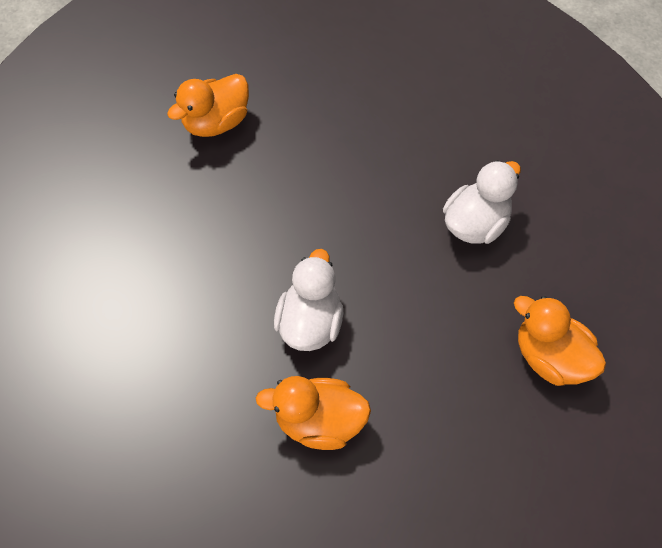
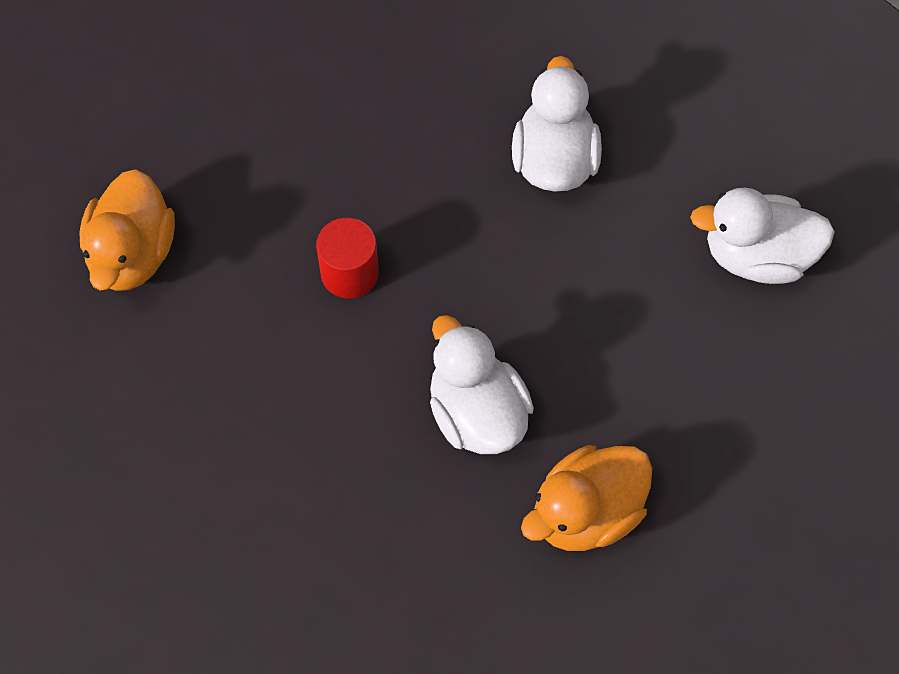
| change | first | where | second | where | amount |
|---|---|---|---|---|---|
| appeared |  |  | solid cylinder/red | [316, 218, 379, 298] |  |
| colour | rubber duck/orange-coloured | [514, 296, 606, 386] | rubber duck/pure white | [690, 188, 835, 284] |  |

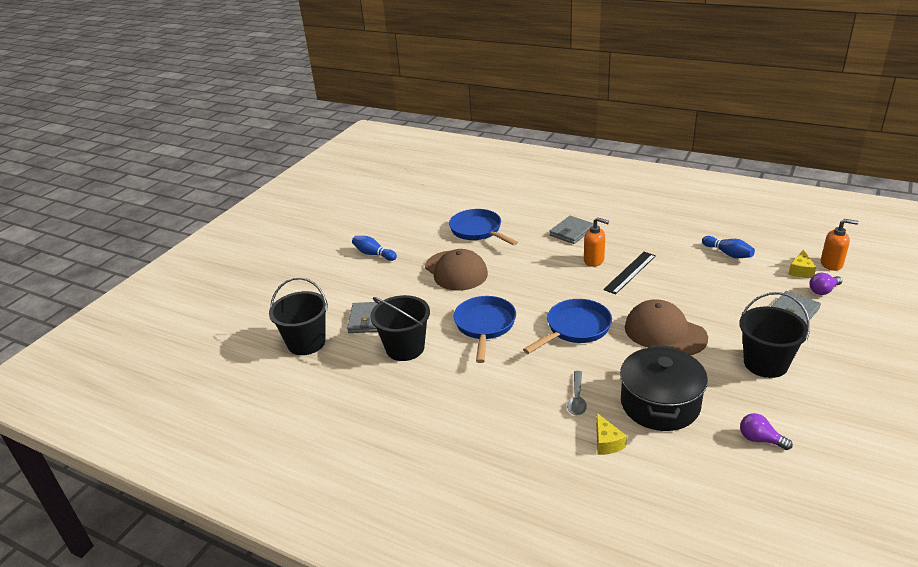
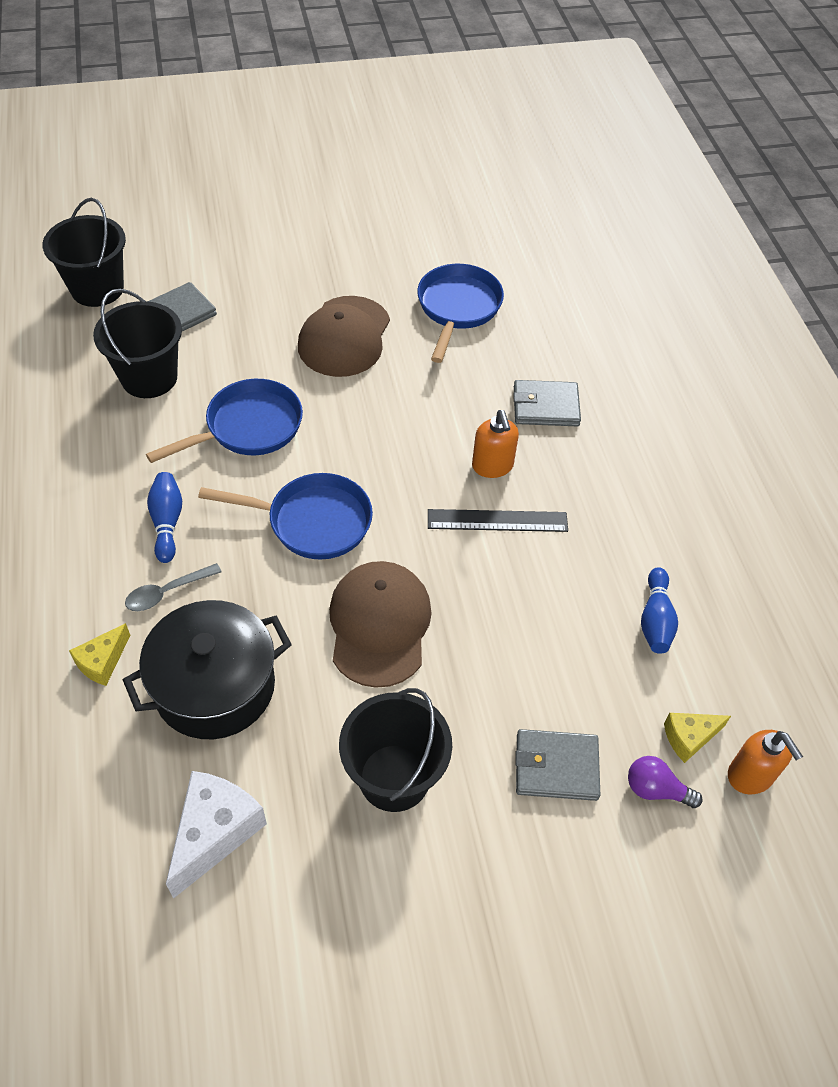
| change | first | where | second | where | amount |
|---|---|---|---|---|---|
| relocated | skittle/cobalt | [352, 236, 397, 261] |  | [147, 472, 182, 563] |  |
| exchanged | bulb/royal purple | [740, 413, 793, 450] | cheese wedge/pure white | [166, 771, 267, 899] |  |

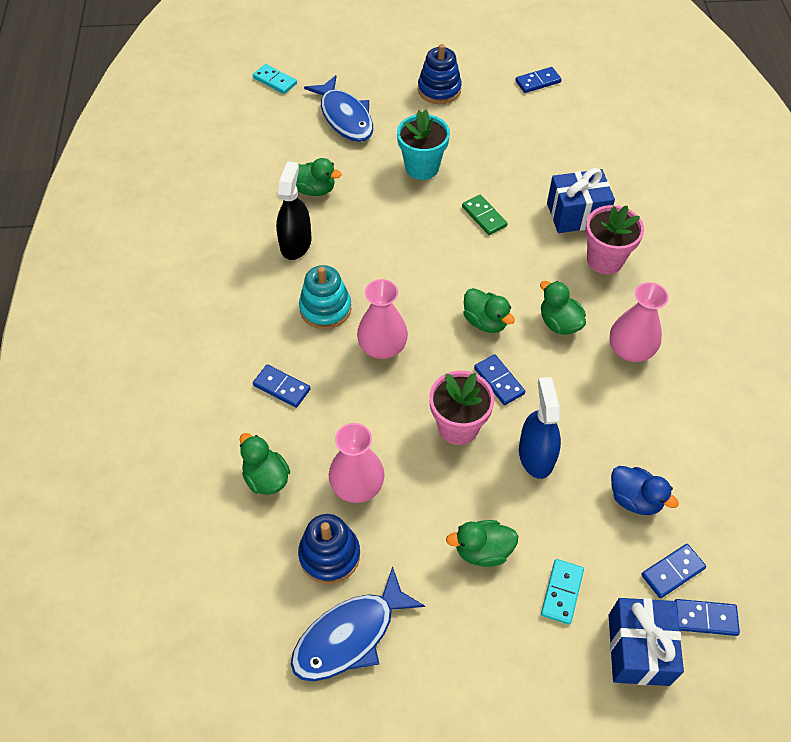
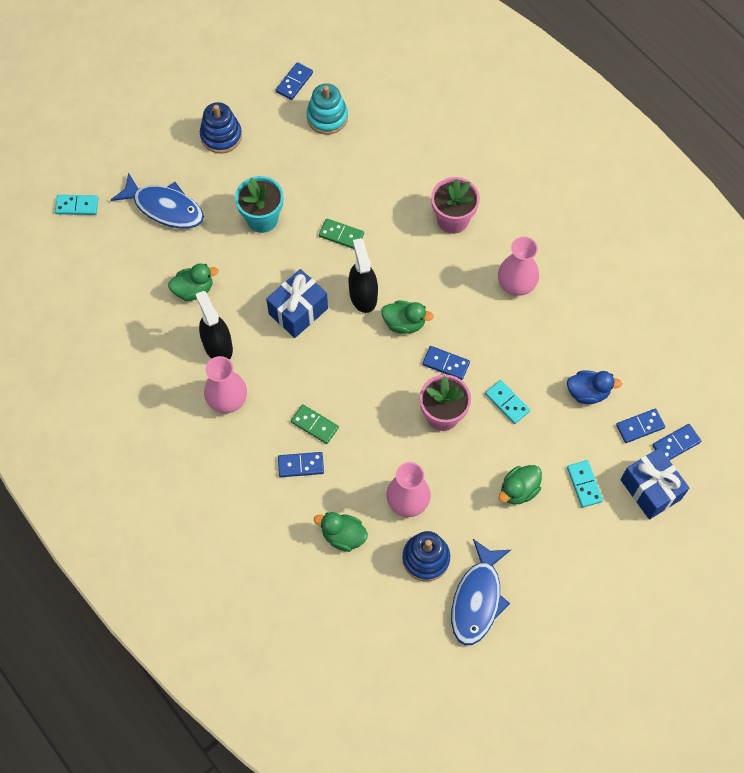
| change | first | where | second | where | amount |
|---|---|---|---|---|---|
| relocated | tall vase/rose-pink | [357, 279, 408, 359] |  | [204, 356, 247, 413] |  |
| relocated | present/cobalt | [547, 168, 615, 233] |  | [266, 269, 328, 338] |  |
| appeared |  |  | domino piece/green | [291, 404, 339, 444] |  |
| relocated | stacking toy/teal | [299, 265, 351, 329] |  | [306, 83, 348, 135] |  |
| appeared |  |  | spray cleaner/jet-black | [349, 238, 378, 313] |  |
| exchanged | spray cleaner/cobalt | [519, 377, 561, 479] | domino piece/teal | [485, 380, 530, 424] |  |
| spun | domino piece/cobalt | [641, 544, 706, 598] |  | [616, 408, 665, 443] | 45 degrees clockwise |
| missing | rubber duck/green | [540, 281, 586, 335] |  |  |  |

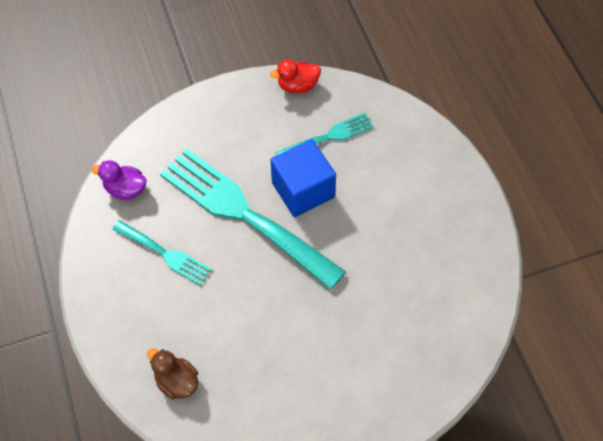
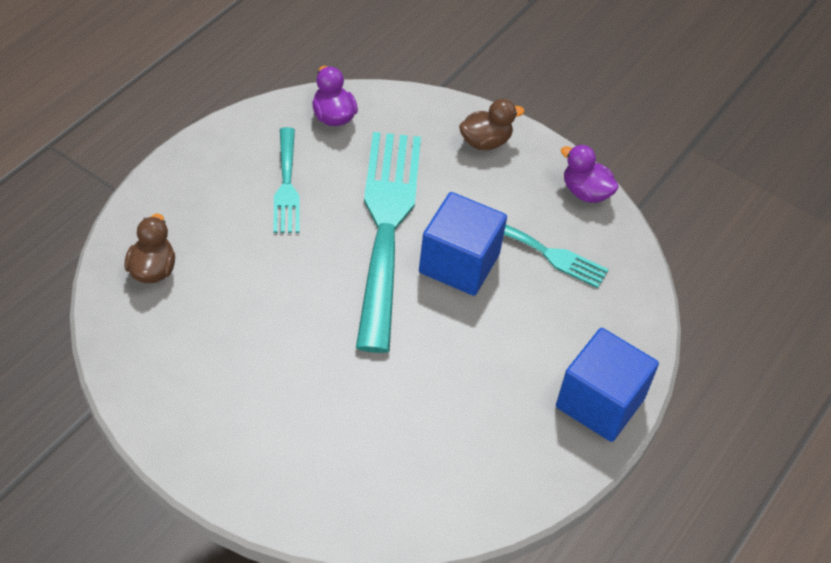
| change | first | where | second | where | amount |
|---|---|---|---|---|---|
| appeared |  |  | rubber duck/russet | [459, 99, 524, 150] |  |
| appeared |  |  | block/cobalt | [556, 328, 659, 442] |  |
| colour | rubber duck/red | [270, 60, 321, 93] | rubber duck/royal purple | [561, 144, 619, 203] |  |

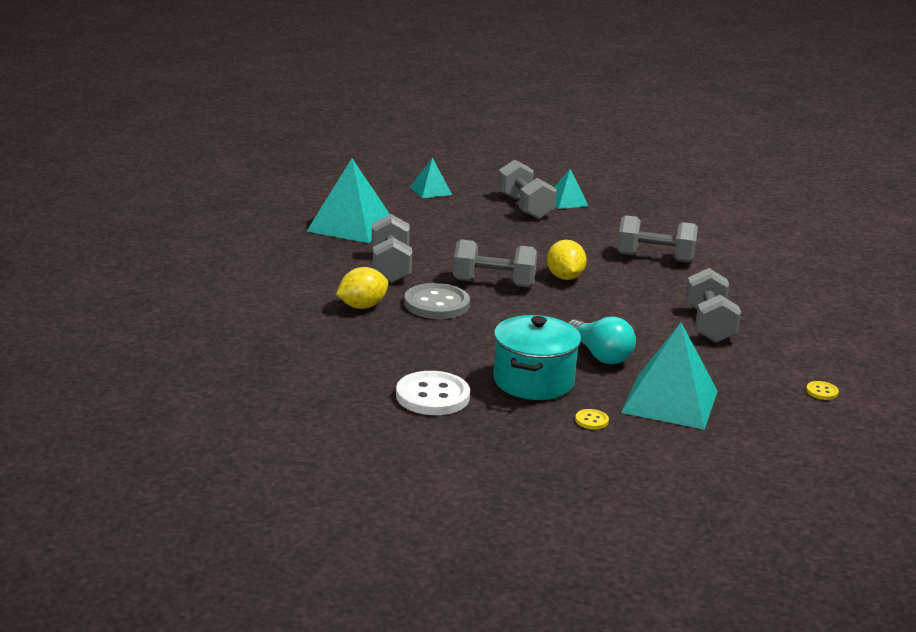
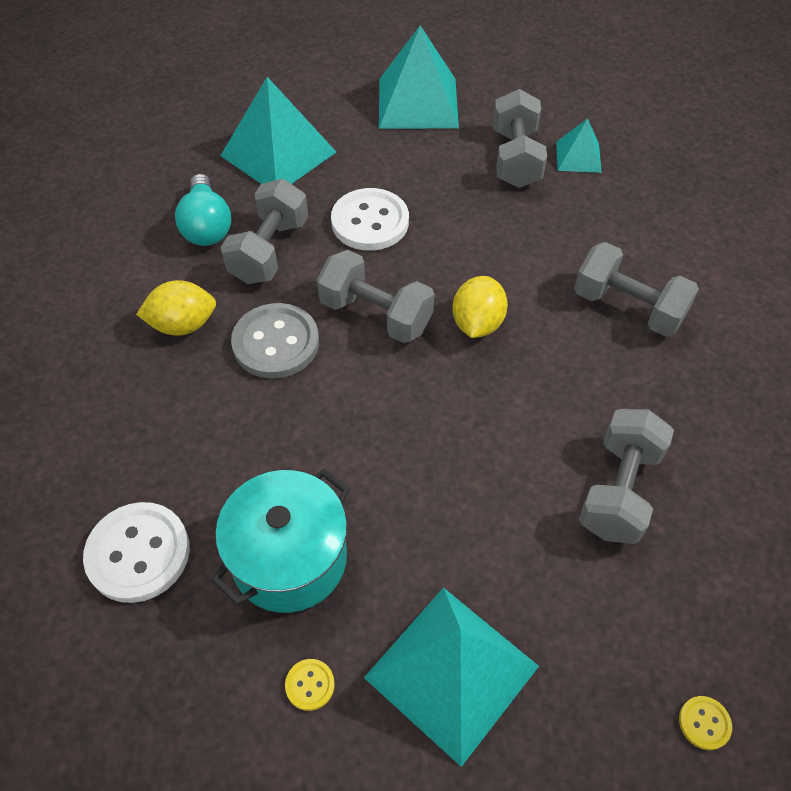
| change | first | where | second | where | amount |
|---|---|---|---|---|---|
| relocated | bulb/teal | [568, 317, 636, 364] |  | [175, 174, 231, 246] |  |
| appeared |  |  | shirt button/pure white | [331, 188, 409, 251] |  |
| size | pyramid shape/teal | [410, 158, 452, 198] |  | [379, 25, 459, 129] | x1.91 |

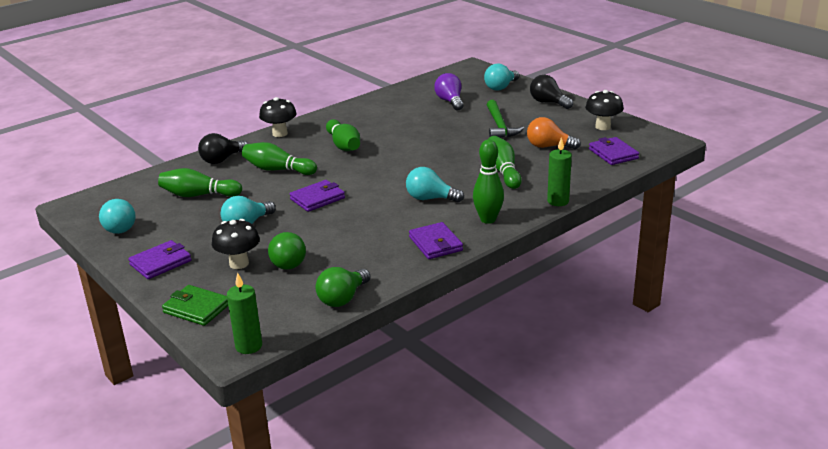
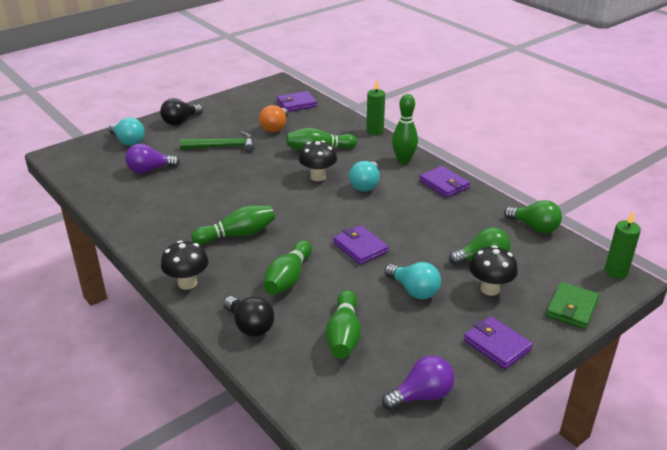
| change | first | where | second | where | amount |
|---|---|---|---|---|---|
| relocated | toadstool/jet-black | [585, 90, 624, 130] |  | [299, 141, 337, 181] |  |
| colour | bulb/teal | [99, 199, 136, 234] | bulb/royal purple | [382, 356, 454, 410] |  |
| spun | billfold/royal purple | [409, 222, 463, 259] |  | [419, 166, 470, 198] | 75 degrees clockwise |

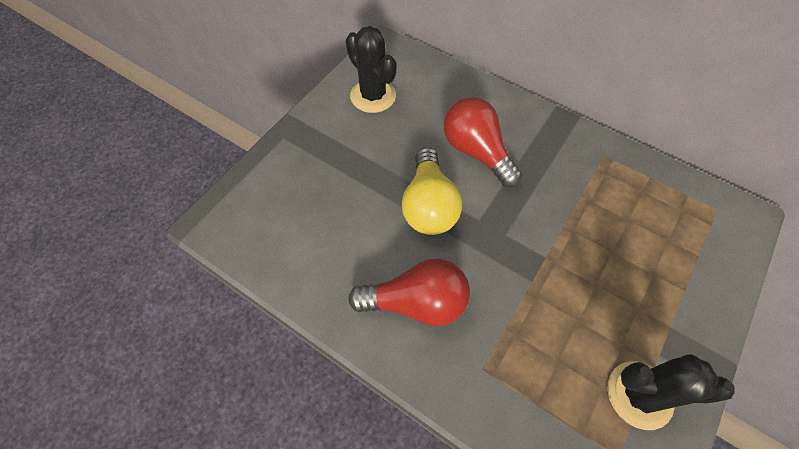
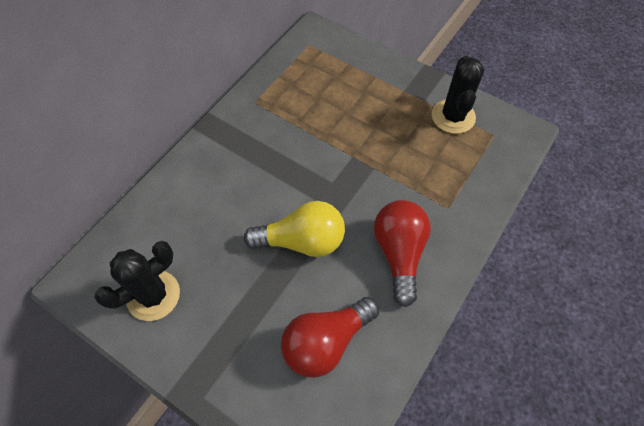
| change | first | where | second | where | amount |
|---|---|---|---|---|---|
| relocated | bulb/red | [444, 97, 522, 187] |  | [281, 297, 379, 378] |  |

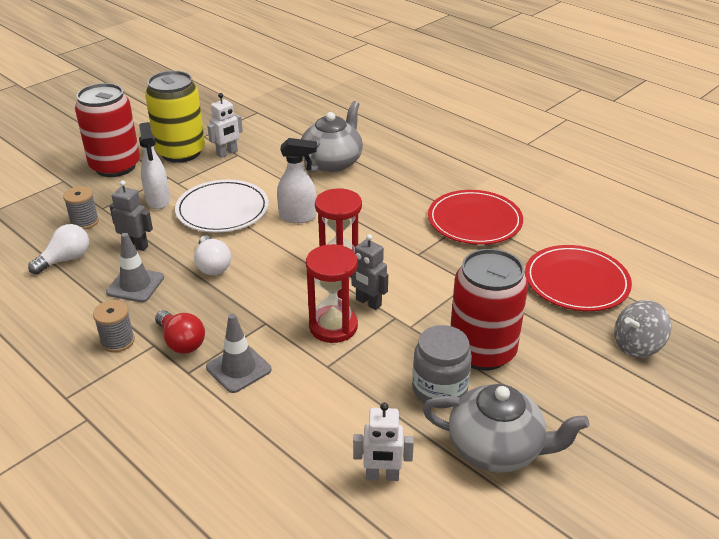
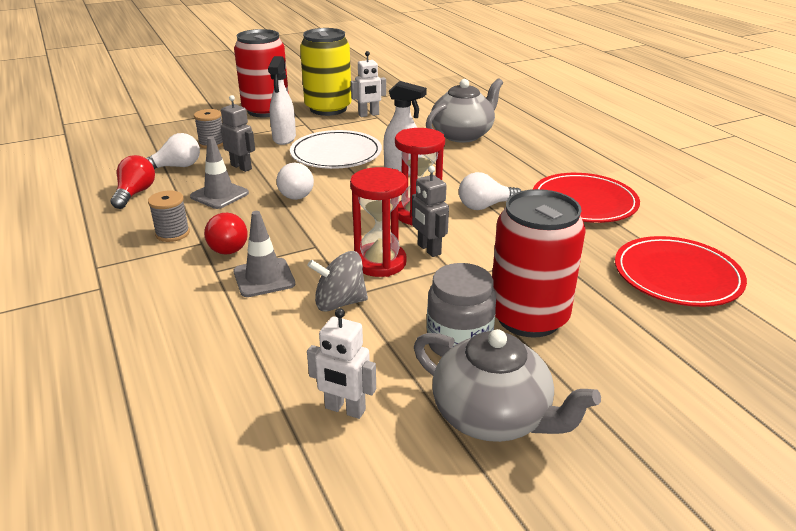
| change | first | where | second | where | amount |
|---|---|---|---|---|---|
| appeared |  |  | bulb/red | [111, 155, 155, 209] |  |
| relocated | spinning top/ash-grey | [614, 300, 671, 358] |  | [307, 251, 368, 312] |  |
| appeared |  |  | bulb/pure white | [459, 172, 521, 210] |  |

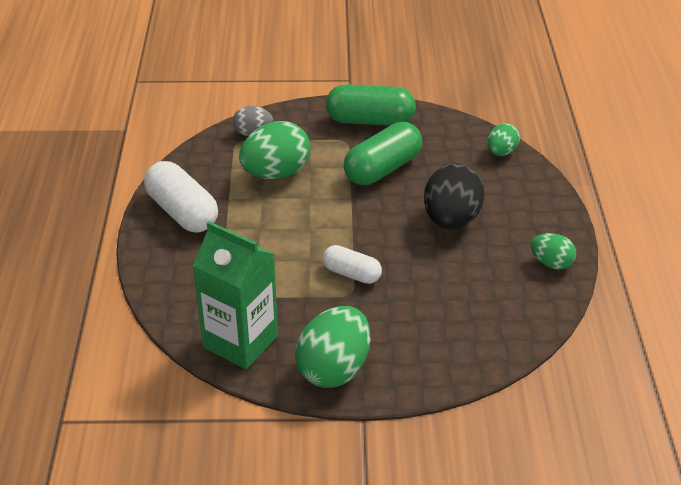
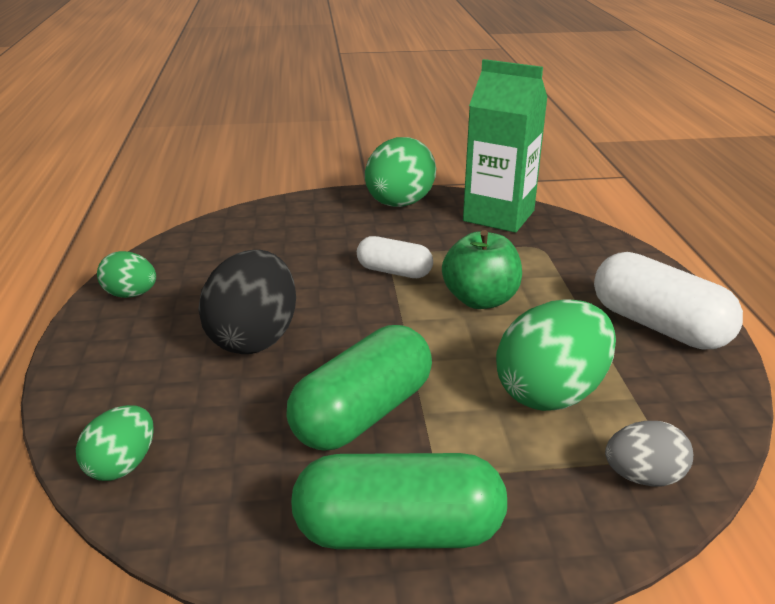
| change | first | where | second | where | amount |
|---|---|---|---|---|---|
| appeared |  |  | apple/green | [442, 230, 522, 309] |  |

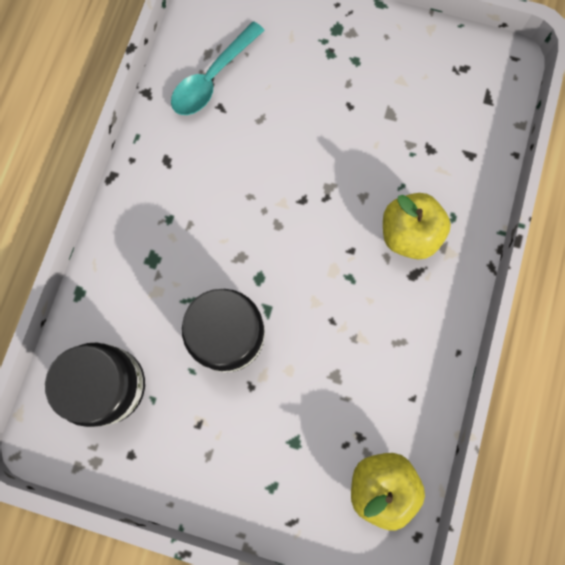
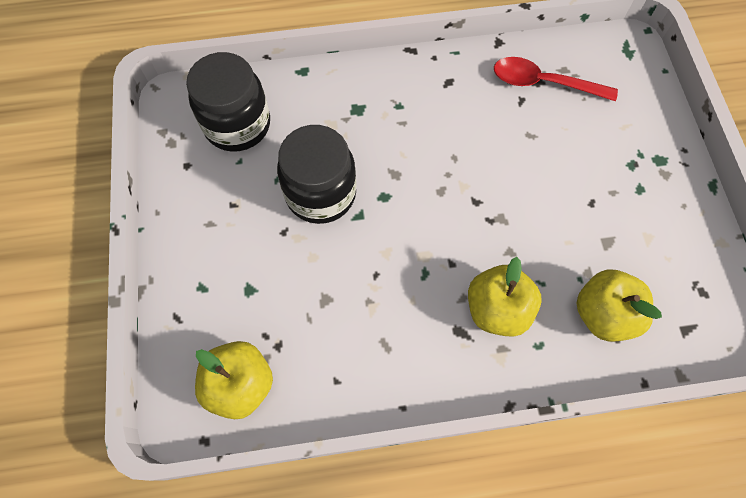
| change | first | where | second | where | amount |
|---|---|---|---|---|---|
| colour | tablespoon/teal | [171, 21, 265, 115] | tablespoon/red | [494, 57, 618, 101] |  |
| appeared |  |  | apple/golden | [576, 270, 662, 341] |  |

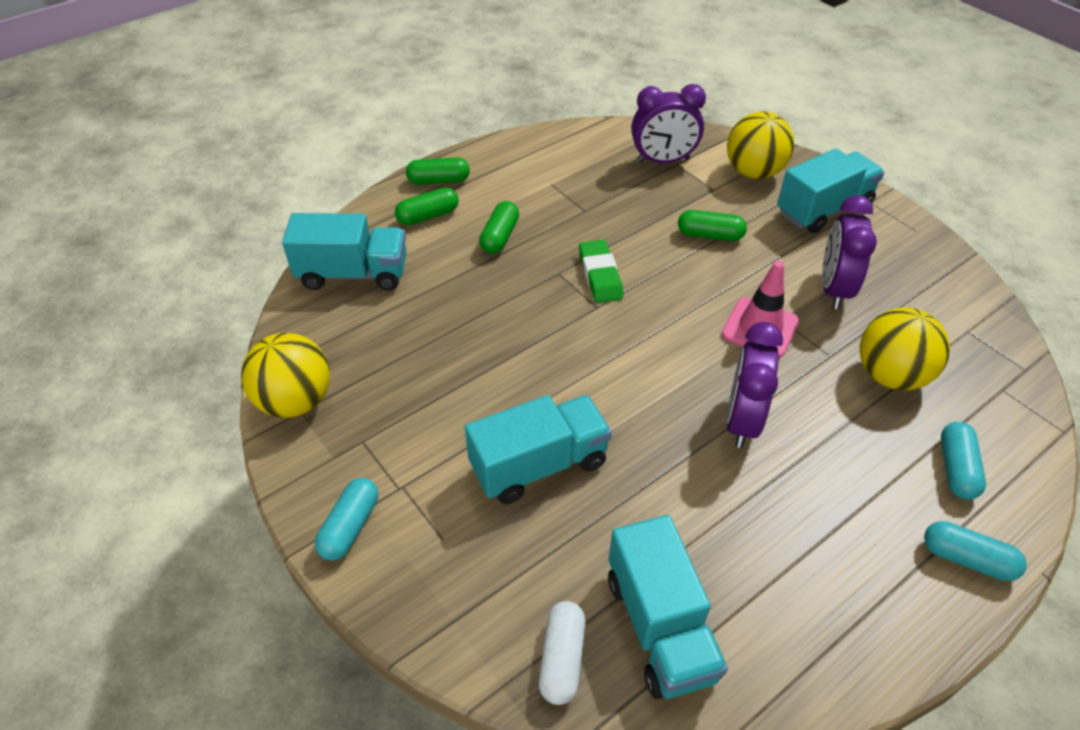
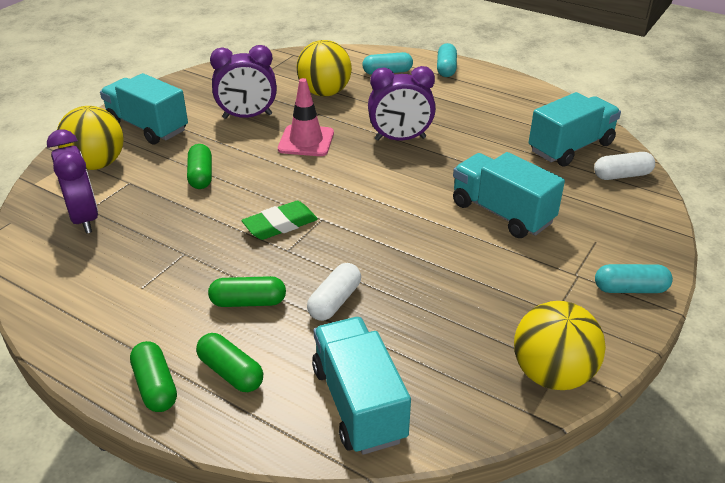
| change | first | where | second | where | amount |
|---|---|---|---|---|---|
| appeared |  |  | capsule/pure white | [307, 263, 361, 321] |  |

